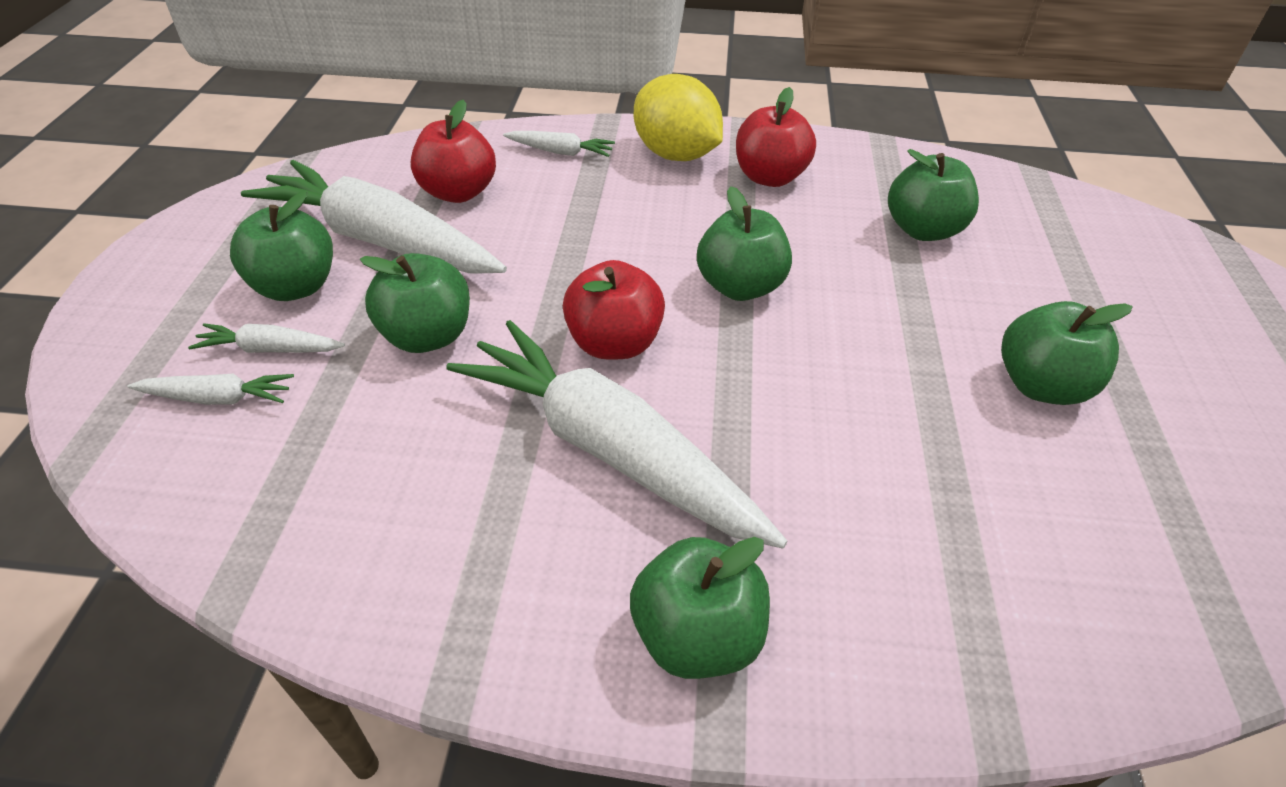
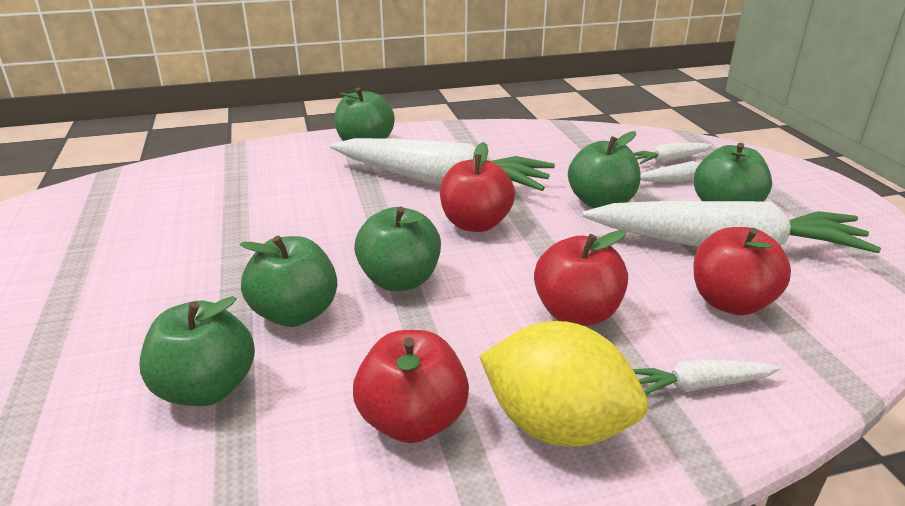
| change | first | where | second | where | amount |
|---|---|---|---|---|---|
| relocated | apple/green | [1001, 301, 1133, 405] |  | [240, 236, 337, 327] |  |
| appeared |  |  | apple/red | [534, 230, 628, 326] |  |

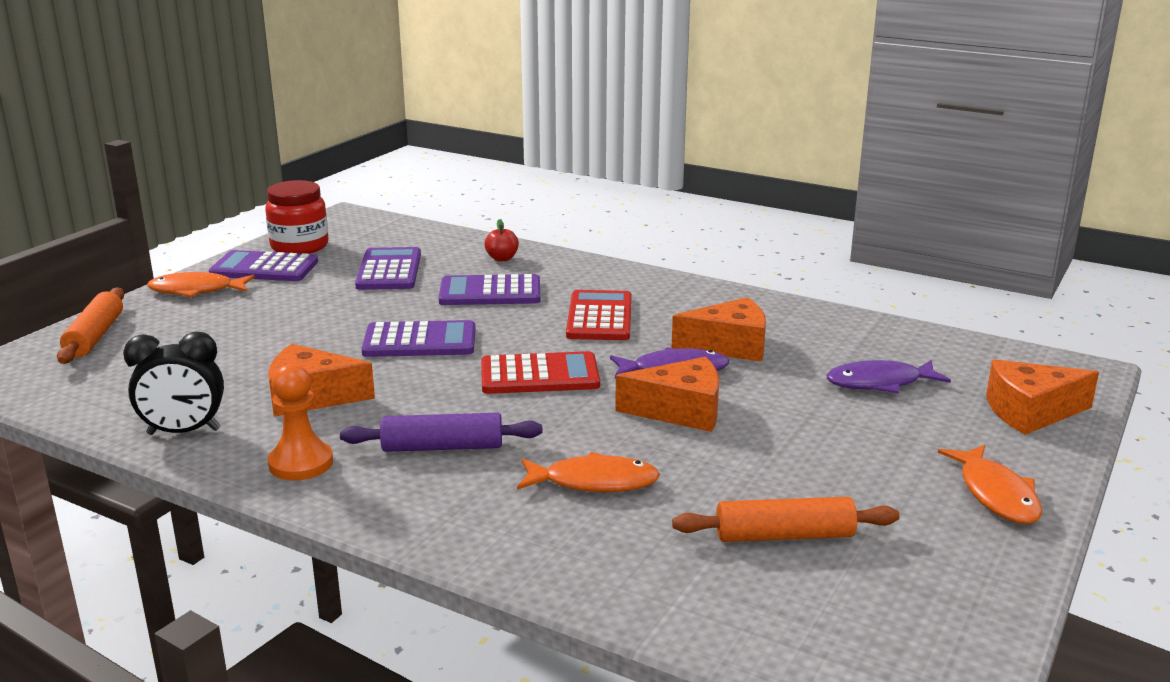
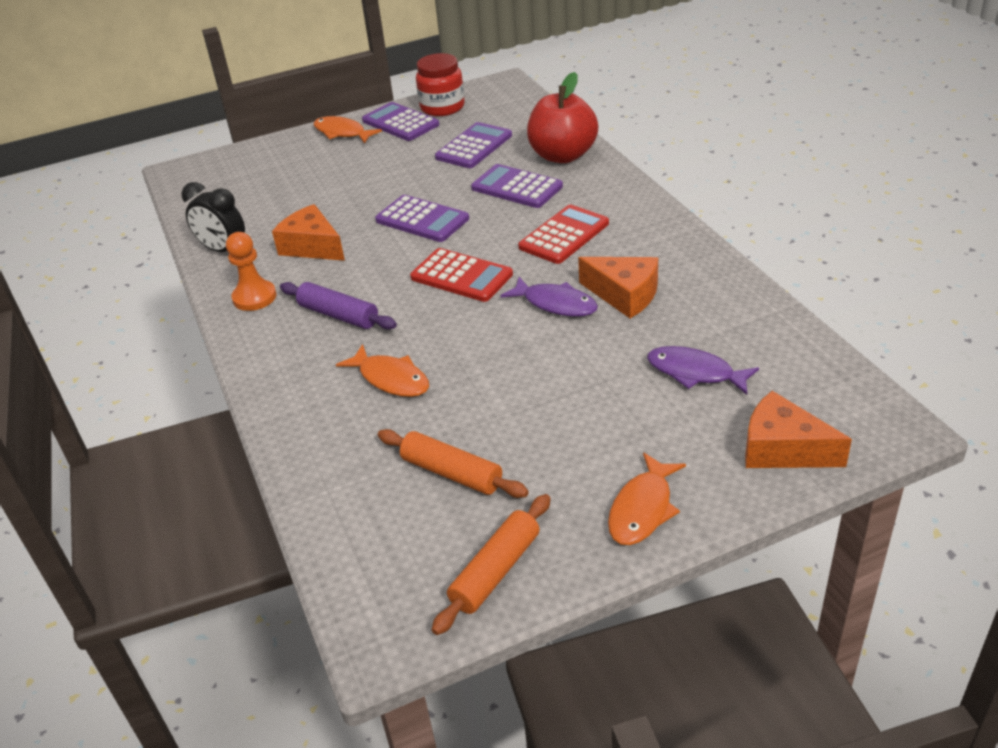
| change | first | where | second | where | amount |
|---|---|---|---|---|---|
| relocated | rolling pin/orange-coloured | [57, 287, 124, 364] |  | [432, 494, 551, 635] |  |
| size | apple/red | [484, 219, 519, 261] |  | [527, 72, 598, 163] | x2.42 |
| missing | cheese wedge/orange-coloured | [615, 357, 719, 432] |  |  |  |

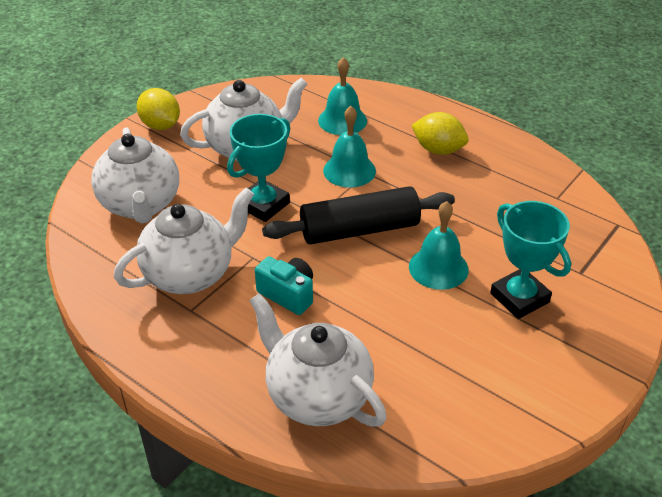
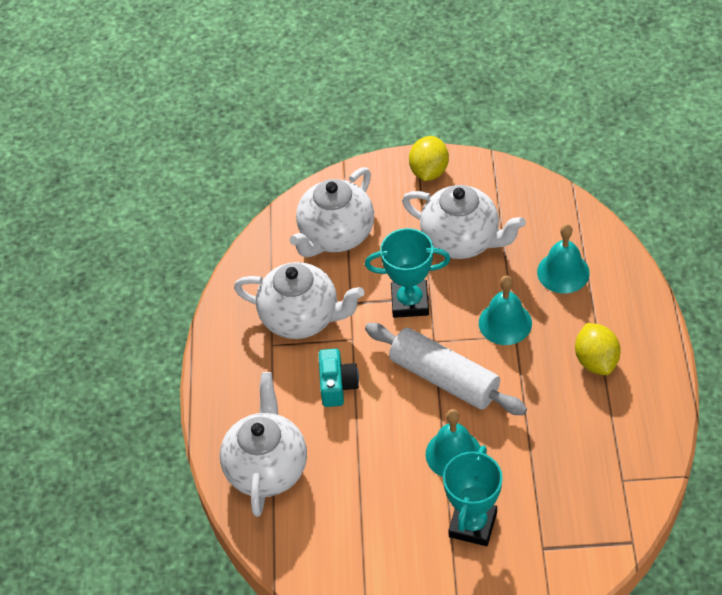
| change | first | where | second | where | amount |
|---|---|---|---|---|---|
| colour | rolling pin/jet-black | [262, 186, 455, 245] | rolling pin/pure white | [365, 323, 527, 415] |  |

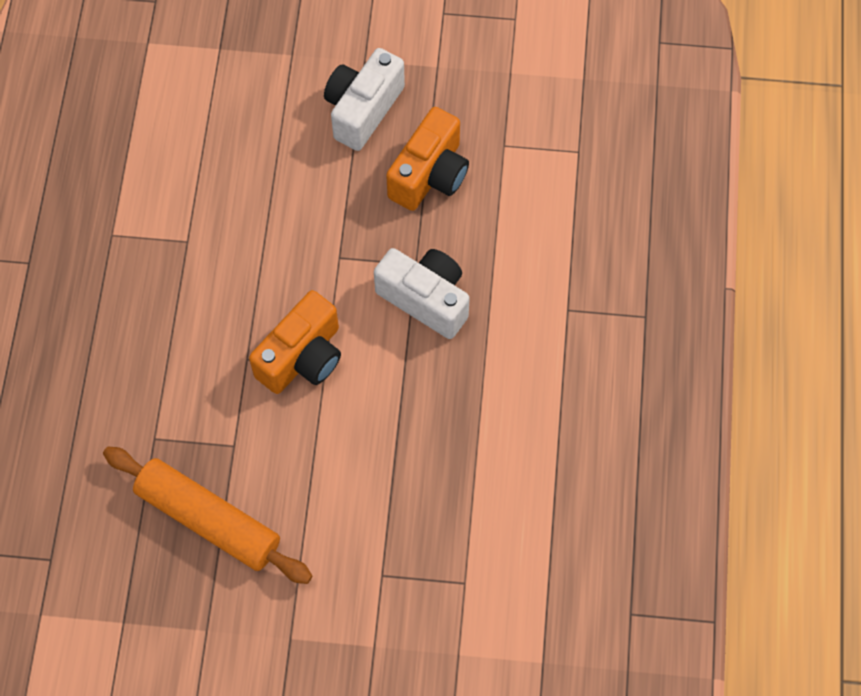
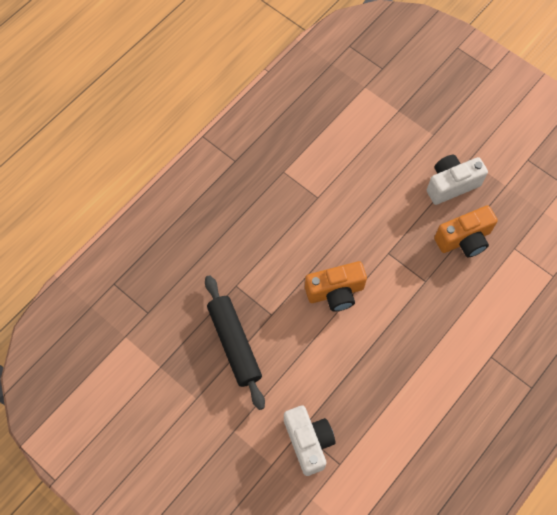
| change | first | where | second | where | amount |
|---|---|---|---|---|---|
| colour | rolling pin/orange-coloured | [103, 446, 312, 584] | rolling pin/jet-black | [205, 275, 265, 410] |  |
| relocated | photo camera/pure white | [374, 248, 470, 339] |  | [284, 406, 335, 476] |  |

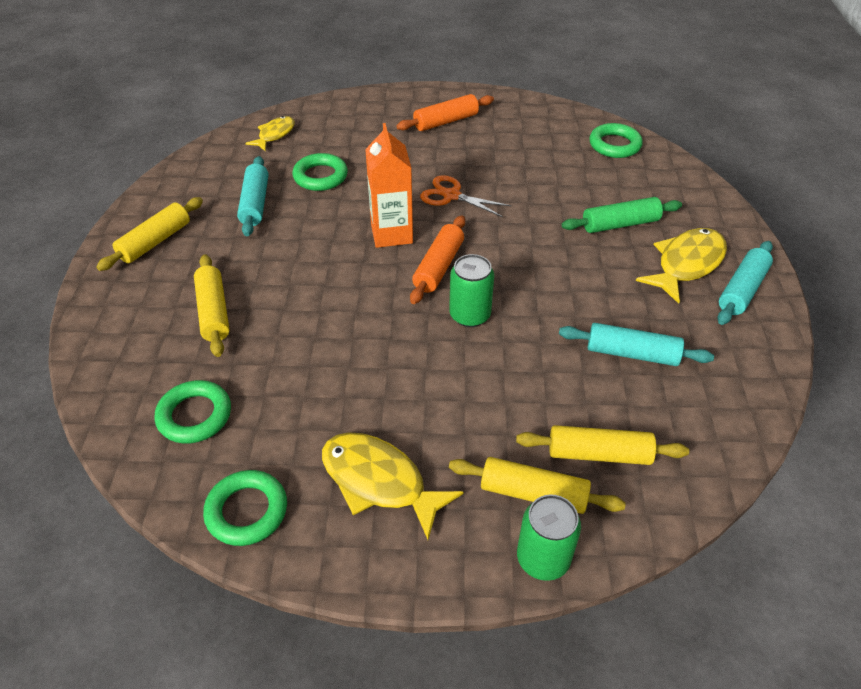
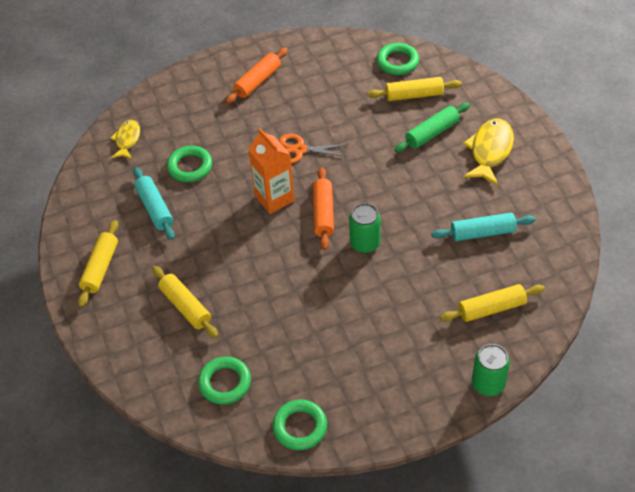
| change | first | where | second | where | amount |
|---|---|---|---|---|---|
| relocated | rolling pin/golden | [449, 457, 626, 514] |  | [368, 77, 462, 101] |  |
| missing | fish figure/golden | [322, 432, 464, 540] |  |  |  |
| missing | rolling pin/teal | [717, 241, 773, 325] |  |  |  |

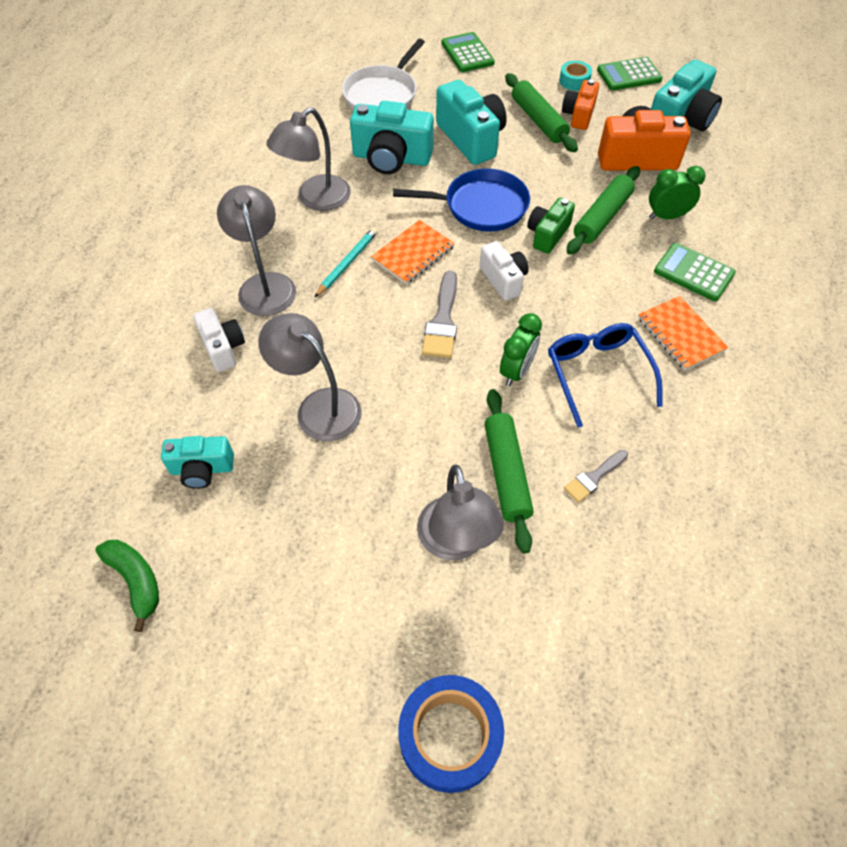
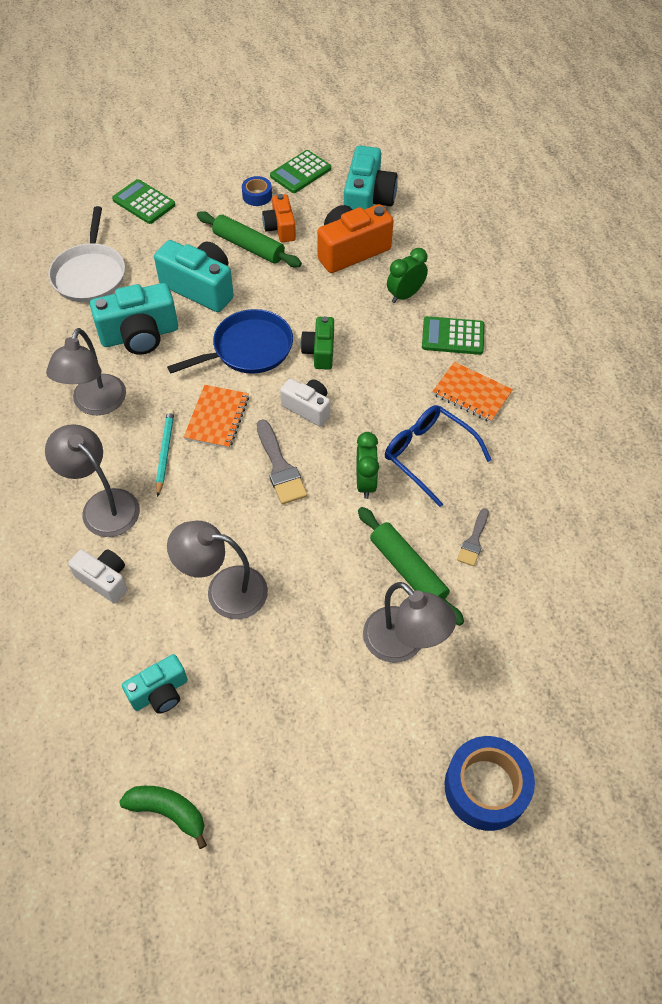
| change | first | where | second | where | amount |
|---|---|---|---|---|---|
| colour | roll of tape/teal | [559, 61, 592, 91] | roll of tape/cobalt | [242, 176, 272, 206] |  |
| missing | rolling pin/green | [567, 166, 640, 255] |  |  |  |

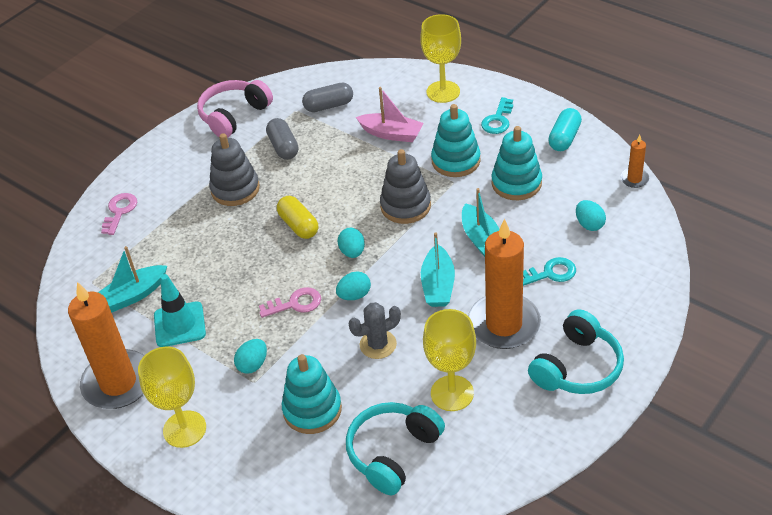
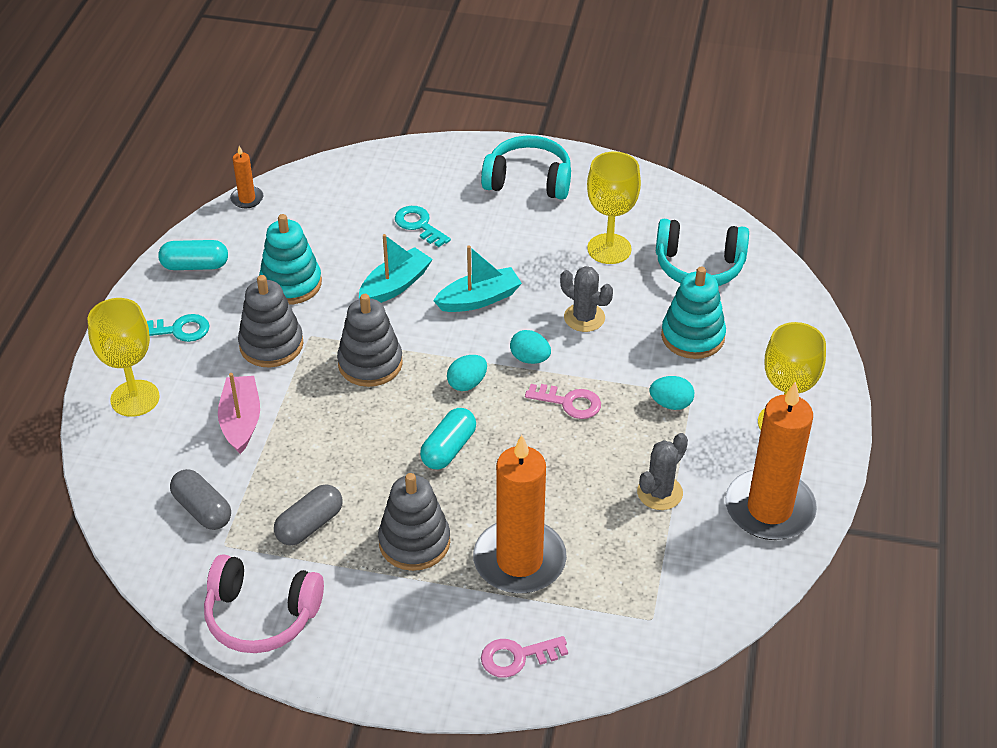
| change | first | where | second | where | amount |
|---|---|---|---|---|---|
| colour | stacking toy/teal | [431, 104, 481, 177] | stacking toy/ash-grey | [238, 275, 304, 367] |  |
| colour | capsule/golden | [277, 196, 318, 239] | capsule/teal | [420, 408, 476, 470] |  |
| relocated | wax candle/orange-coloured | [468, 219, 541, 349] |  | [473, 435, 567, 594] |  |
| spun | key/rose-pink | [259, 287, 321, 318] |  | [525, 384, 601, 419] | 150 degrees clockwise |
| exchanged | road cone/teal | [154, 274, 206, 347] | cactus/ash-grey | [637, 433, 688, 510] |  |
| missing | toy boat/teal | [98, 246, 167, 313] |  |  |  |
| missing | egg shape/teal | [576, 200, 606, 231] |  |  |  |

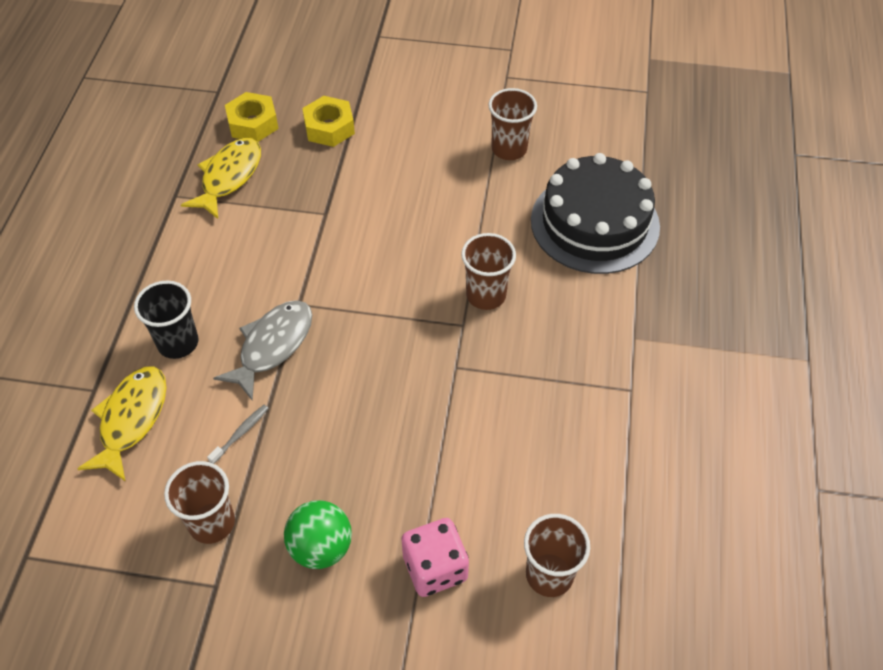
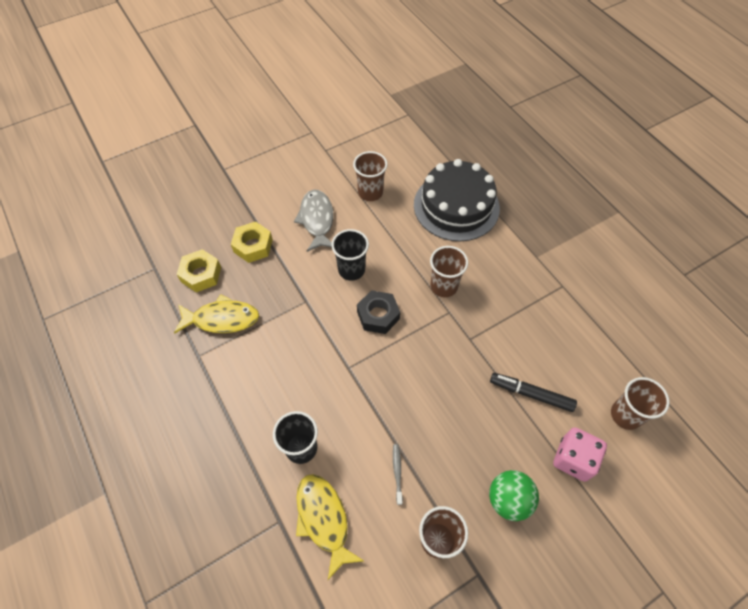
| change | first | where | second | where | amount |
|---|---|---|---|---|---|
| spun | fish figure/golden | [181, 138, 261, 219] |  | [174, 294, 259, 334] | 105 degrees clockwise |
| relocated | fish figure/ash-grey | [213, 300, 312, 401] |  | [294, 190, 334, 252] |  |
| appeared |  |  | cup/jet-black | [331, 229, 369, 281] |  |
| appeared |  |  | hexagon nut/jet-black | [357, 290, 400, 334] |  |
| appeared |  |  | marker/jet-black | [490, 373, 577, 412] |  |

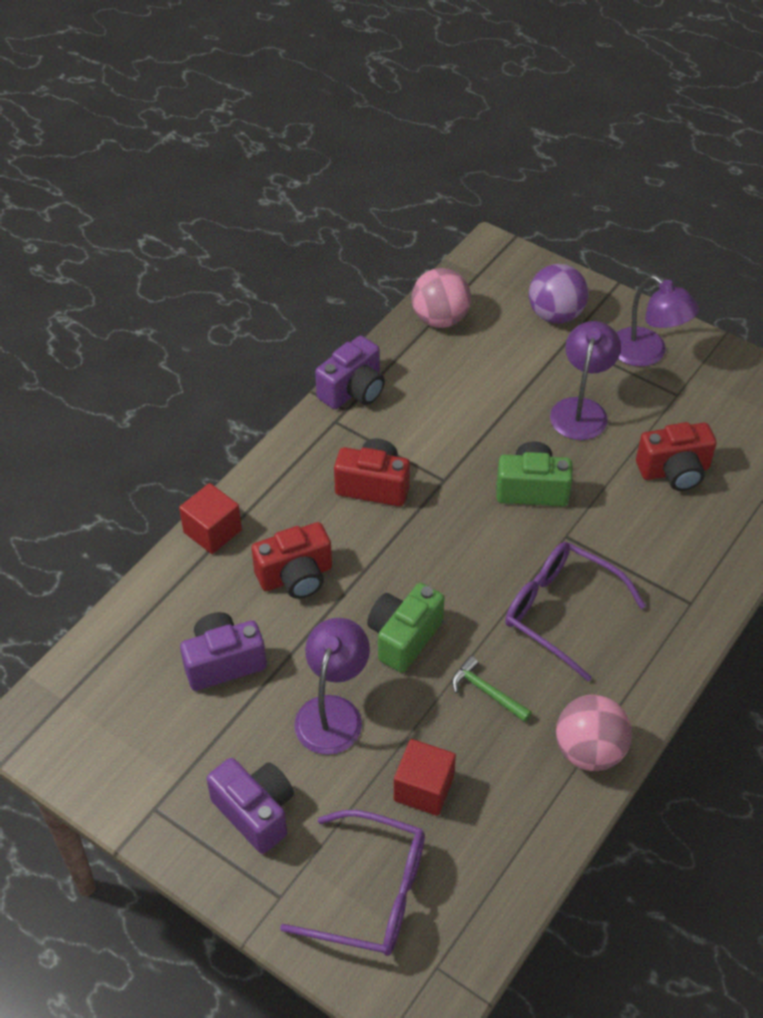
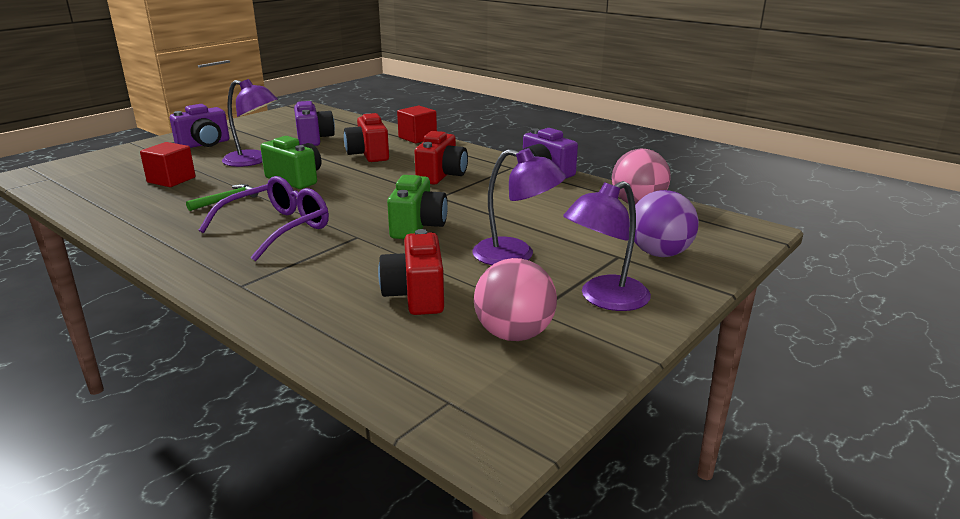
| change | first | where | second | where | amount |
|---|---|---|---|---|---|
| relocated | play ball/rose-pink | [556, 695, 632, 771] |  | [474, 258, 557, 341] |  |
| missing | spectacles/royal purple | [280, 810, 425, 956] |  |  |  |

